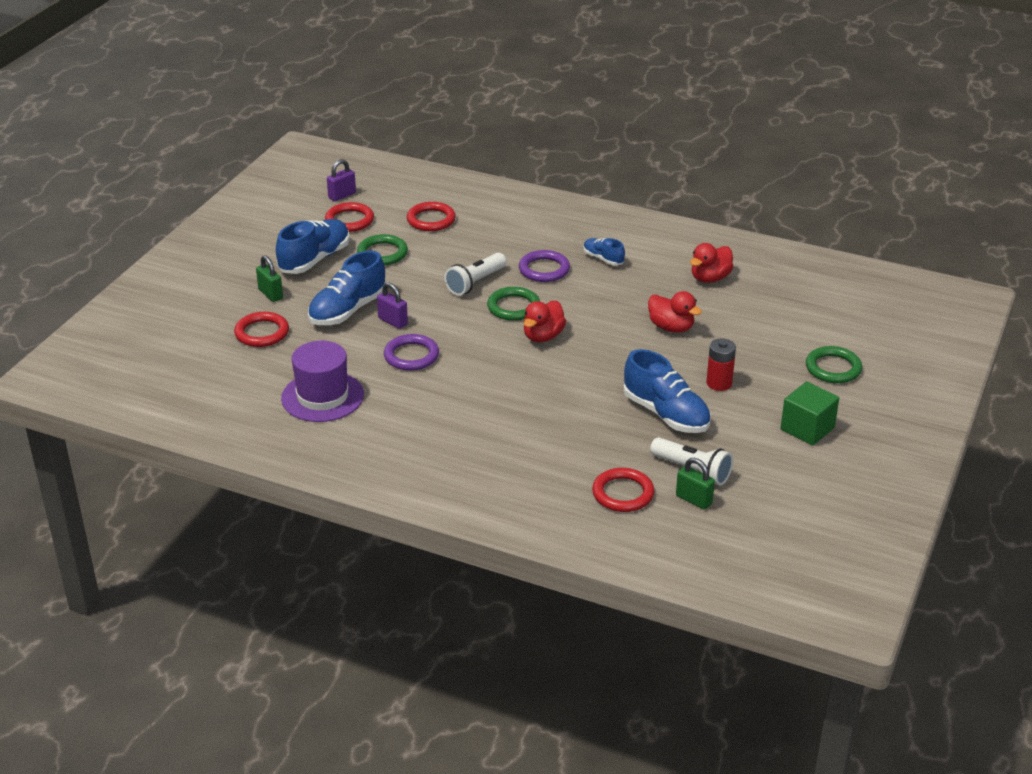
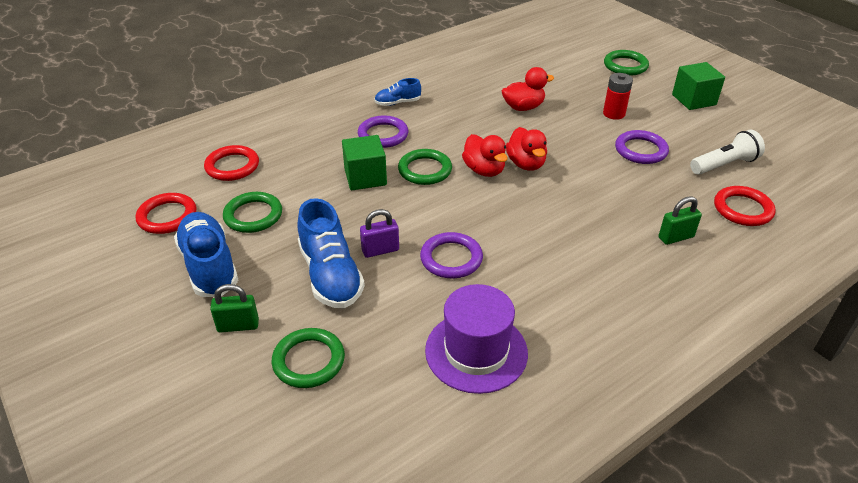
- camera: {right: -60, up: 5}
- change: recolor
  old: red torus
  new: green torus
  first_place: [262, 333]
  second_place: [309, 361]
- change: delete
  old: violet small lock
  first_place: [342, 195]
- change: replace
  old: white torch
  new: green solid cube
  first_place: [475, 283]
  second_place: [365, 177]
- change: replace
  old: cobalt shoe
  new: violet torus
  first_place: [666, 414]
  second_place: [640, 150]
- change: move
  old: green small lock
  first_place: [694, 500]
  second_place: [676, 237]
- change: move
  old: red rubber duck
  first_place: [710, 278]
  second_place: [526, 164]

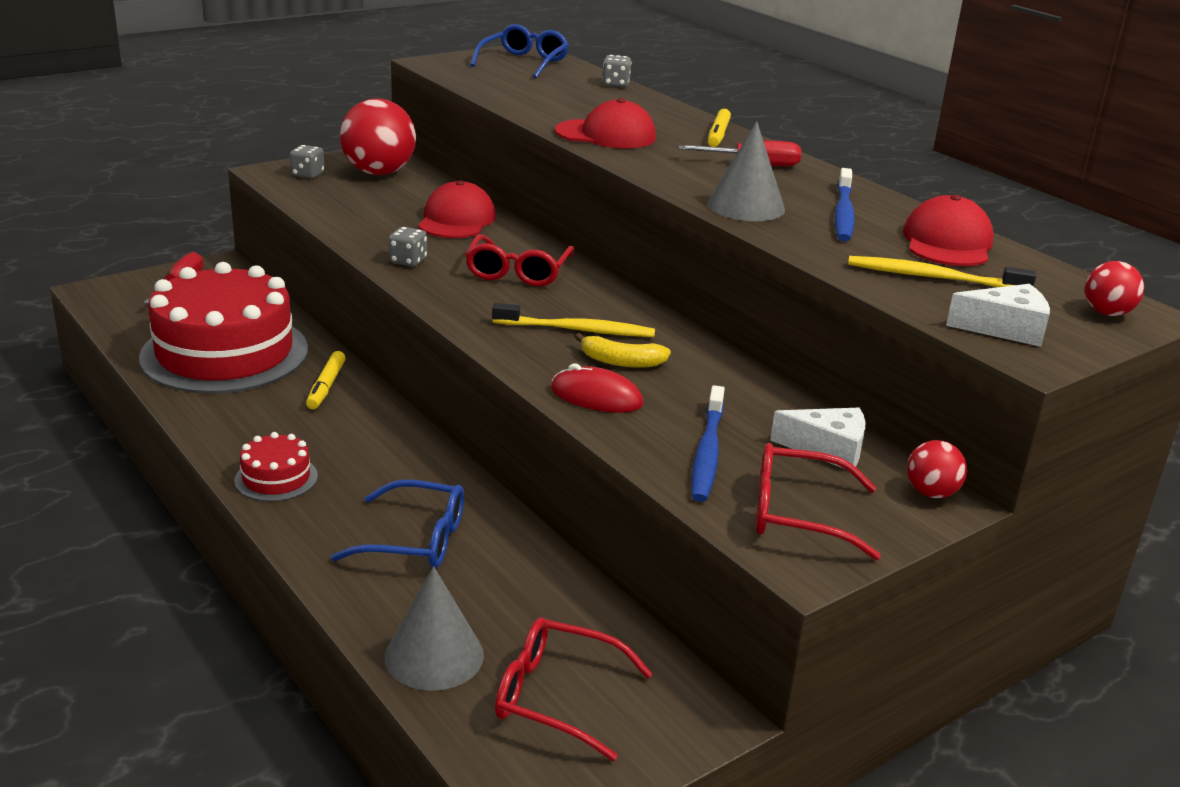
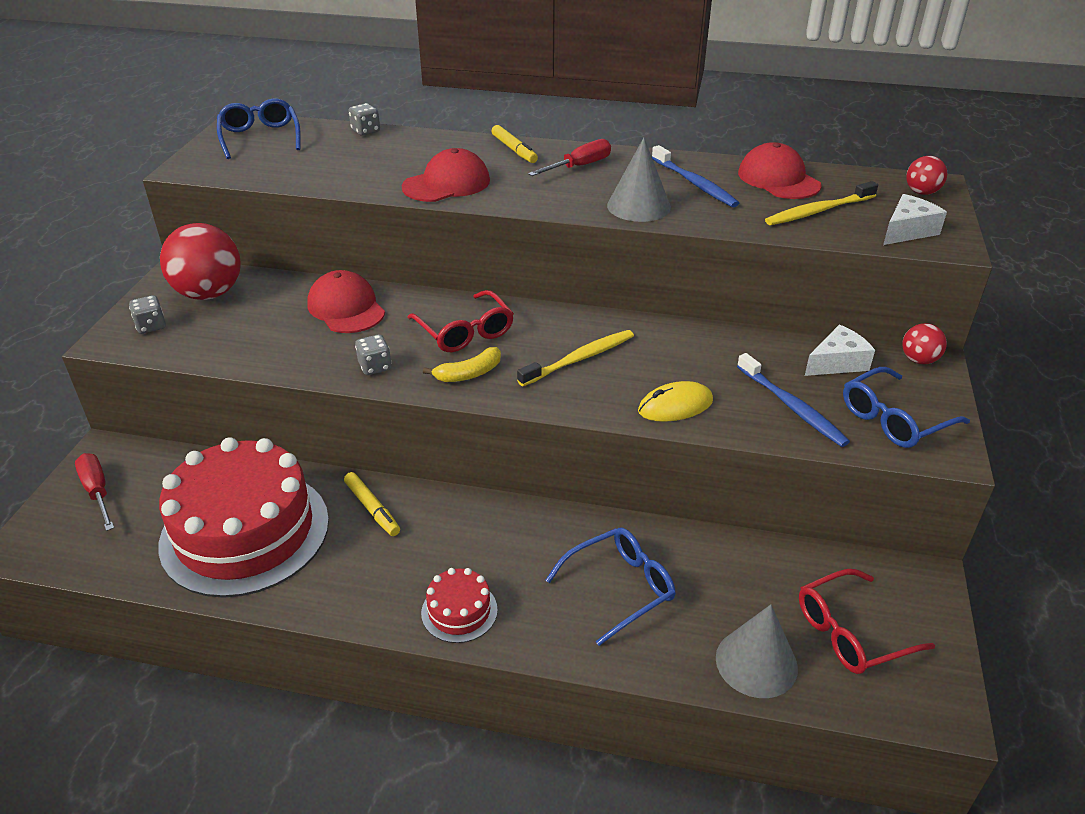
- camera: {right: -40, up: 10}
- change: recolor
  old: red PC mouse
  new: golden PC mouse
  first_place: [596, 397]
  second_place: [675, 406]
- change: move
  old: golden banana fruit
  first_place: [621, 362]
  second_place: [469, 374]
- change: recolor
  old: red eyeglasses
  new: cobalt eyeglasses
  first_place: [797, 514]
  second_place: [893, 419]

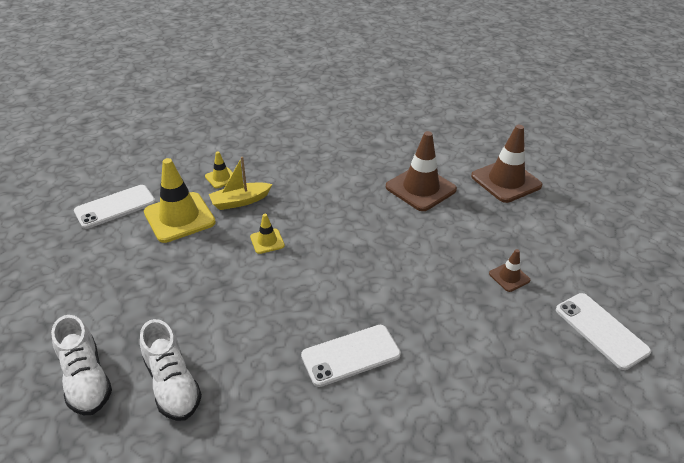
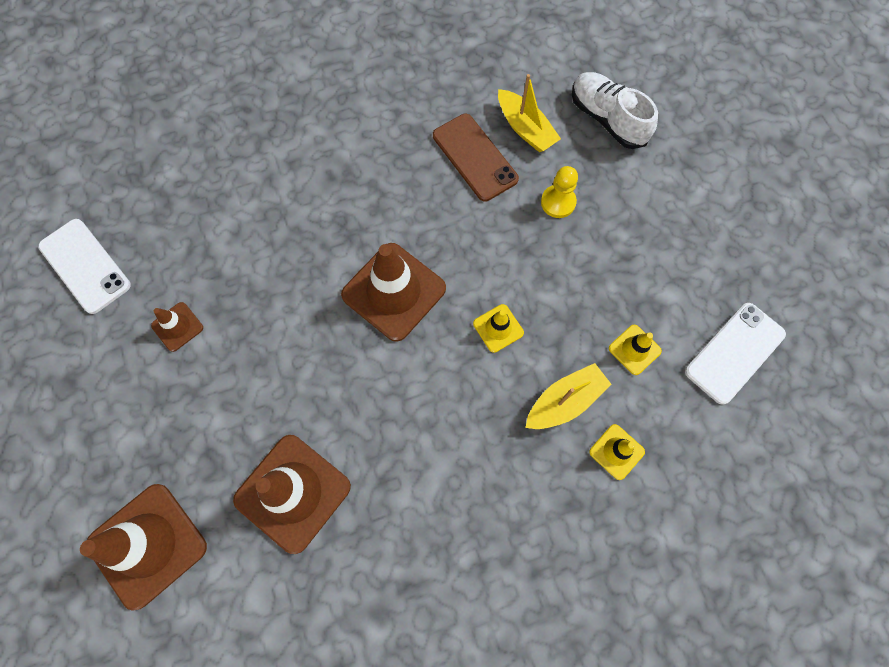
- camera: {right: 170, up: 30}
- change: replace
  old: white shoe
  new: golden sailboat
  first_place: [172, 384]
  second_place: [525, 128]
- change: resize
  old: golden traffic cone
  first_place: [179, 217]
  second_place: [634, 349]
  factor: 0.48
- change: delete
  old: white mobile phone
  first_place: [351, 355]
- change: insert
  new: dark brown traffic cone
  second_place: [394, 291]
- change: insert
  new: dark brown mobile phone
  second_place: [474, 157]
- change: insert
  new: golden pawn
  second_place: [558, 202]

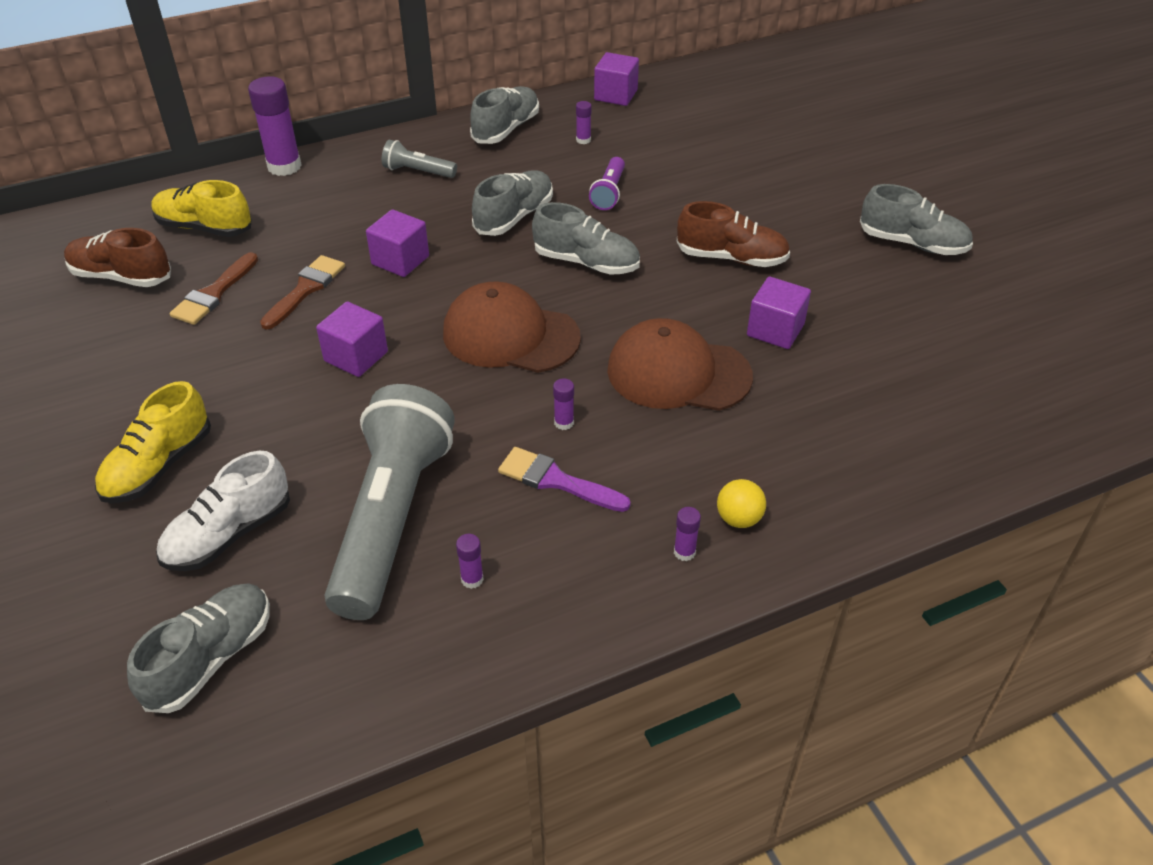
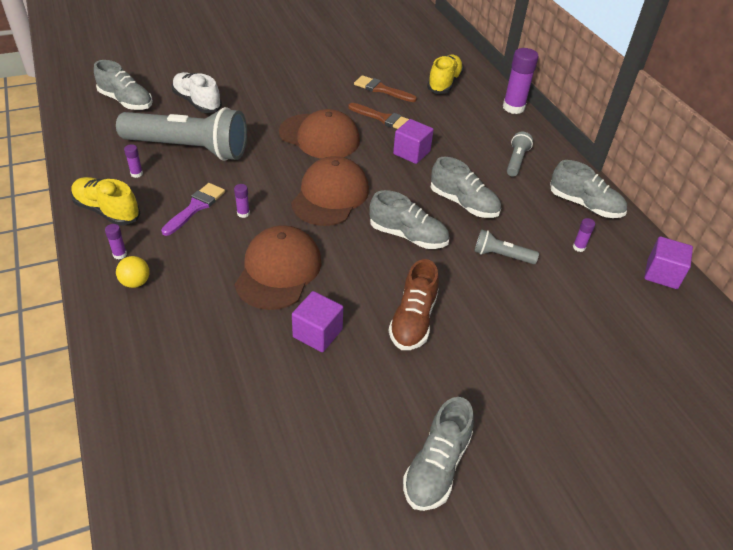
- camera: {right: 90, up: 0}
- change: delete
  old: dark brown shoe
  first_place: [121, 277]
- change: move
  old: golden shoe
  first_place: [158, 466]
  second_place: [107, 211]
- change: replace
  old: violet solid cube
  new: dark brown baseball cap
  first_place: [356, 356]
  second_place: [319, 137]
- change: rotate
  old: gray shoe
  first_place: [586, 262]
  second_place: [408, 236]
  degrees: -90
- change: recolor
  old: violet torch
  new: gray torch
  first_place: [609, 192]
  second_place: [501, 256]

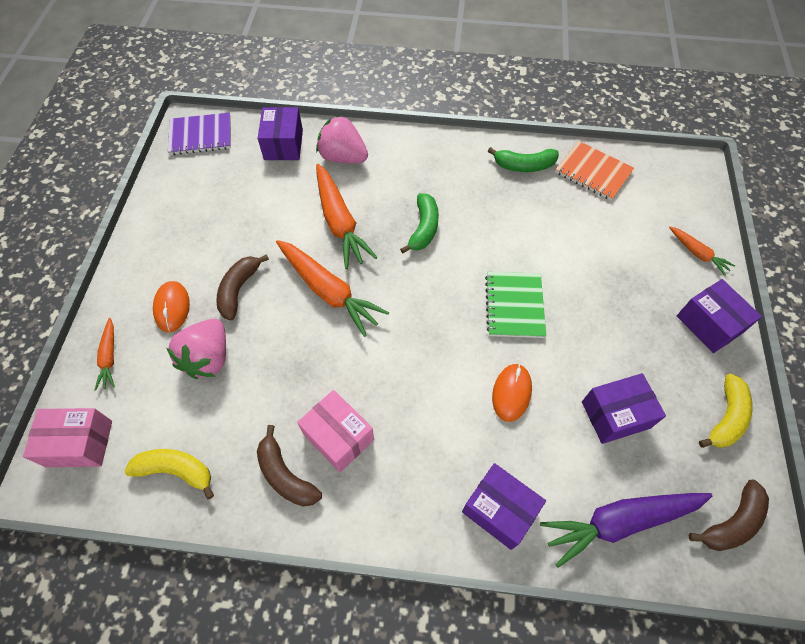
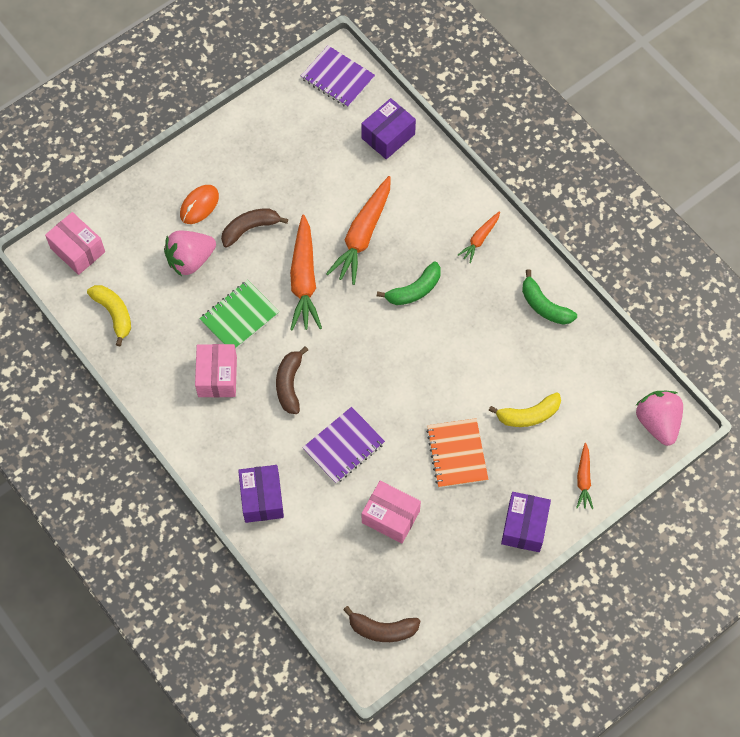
- camera: {right: 45, up: 5}
- change: move
  old: orange root vegetable
  first_place: [109, 357]
  second_place: [480, 239]
- change: move
  old: dark brown banana fruit
  first_place: [285, 475]
  second_place: [289, 384]
- change: move
  old: pink strawberry
  first_place: [343, 157]
  second_place: [657, 422]
- change: move
  old: green exercise book
  first_place: [514, 306]
  second_place: [239, 317]
- change: replace
  old: orange PC mouse
  new: violet exercise book
  first_place: [511, 393]
  second_place: [344, 446]
- change: delete
  old: violet root vegetable
  first_place: [620, 522]
- change: move
  old: orange exercise book
  first_place: [593, 172]
  second_place: [456, 454]
- change: recolor
  old: violet package
  new: pink package
  first_place: [615, 415]
  second_place: [390, 517]
- change: move
  old: golden banana fruit
  first_place: [726, 417]
  second_place: [528, 415]

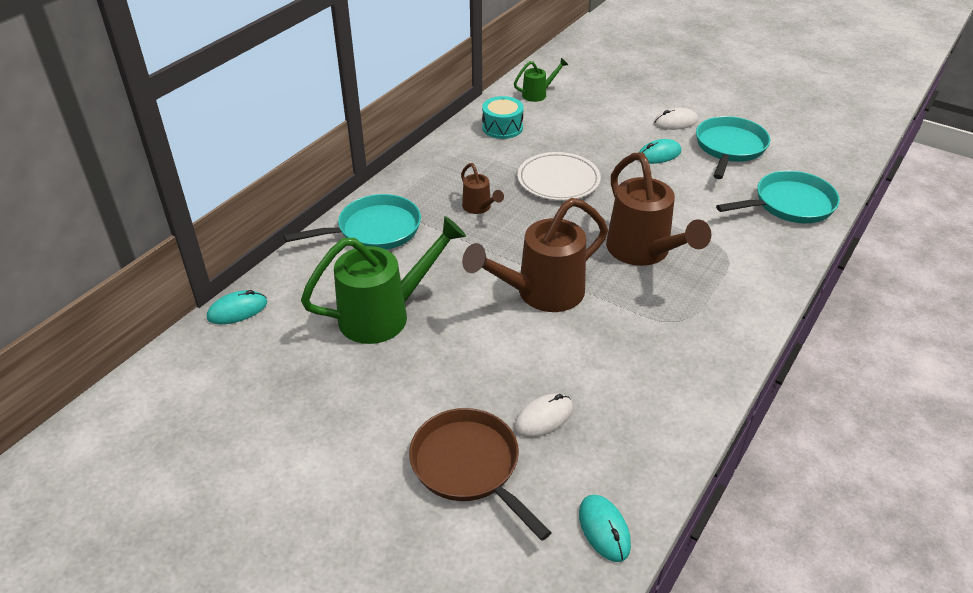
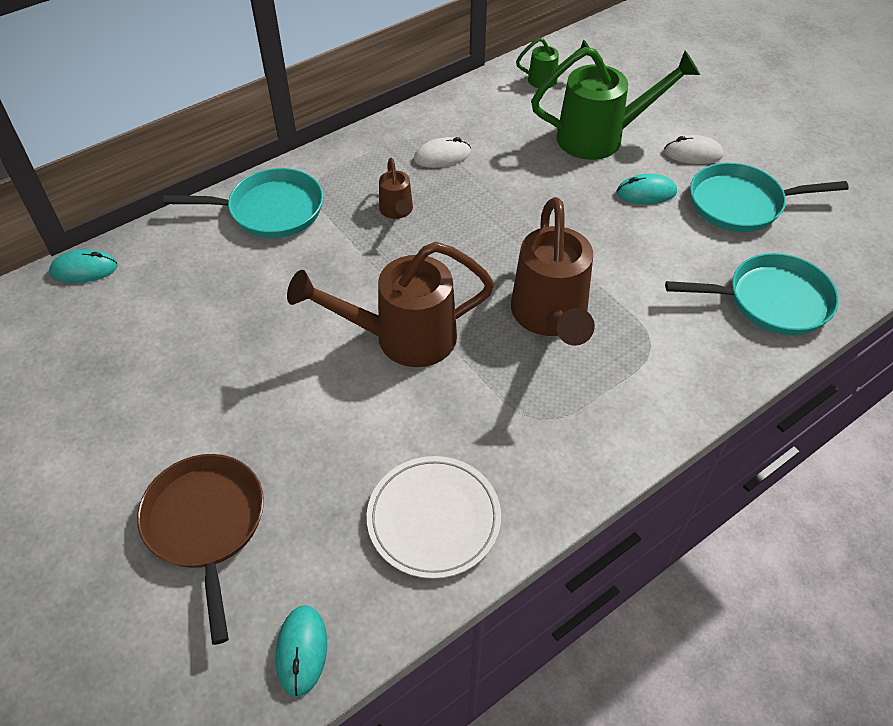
- camera: {right: 20, up: 10}
- change: move
  old: green watering pot
  first_place: [384, 315]
  second_place: [600, 137]
- change: delete
  old: teal snare drum
  first_place: [502, 127]
- change: move
  old: white PC mouse
  first_place: [543, 418]
  second_place: [442, 156]
- change: move
  old: white dinner plate
  first_place: [558, 180]
  second_place: [434, 519]
- change: rotate
  old: teal skillet
  first_place: [729, 148]
  second_place: [741, 204]
  degrees: -135

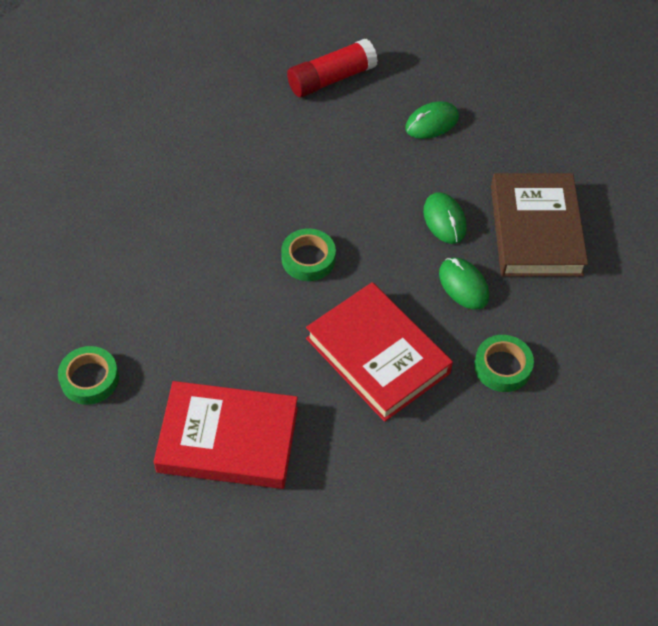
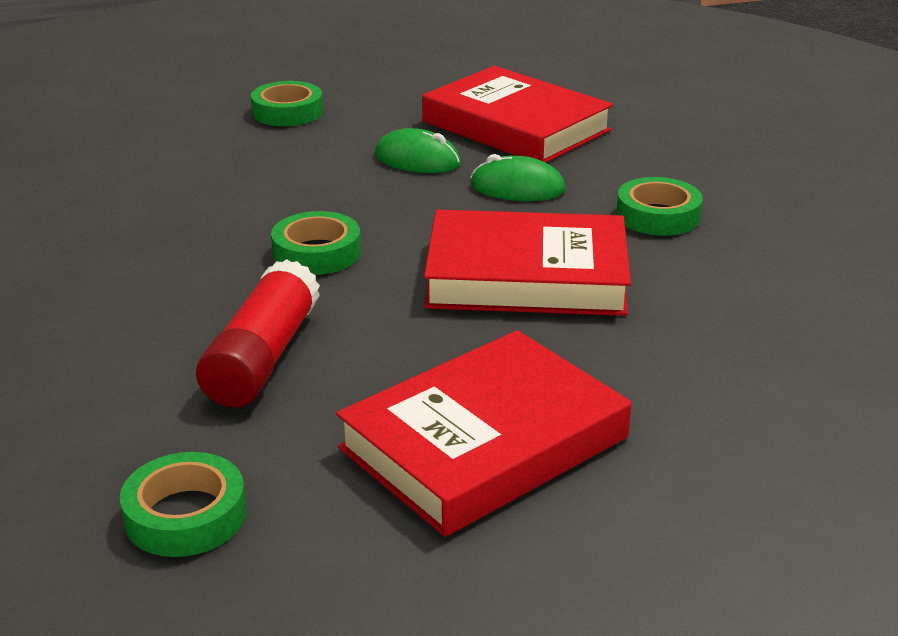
- camera: {right: -45, up: -25}
- change: move
  old: red glue
  first_place: [331, 79]
  second_place: [263, 357]
- change: replace
  old: green PC mouse
  new: green sticky tape
  first_place: [431, 123]
  second_place: [287, 112]
- change: recolor
  old: dark brown hardcover
  new: red hardcover
  first_place: [536, 230]
  second_place: [516, 126]

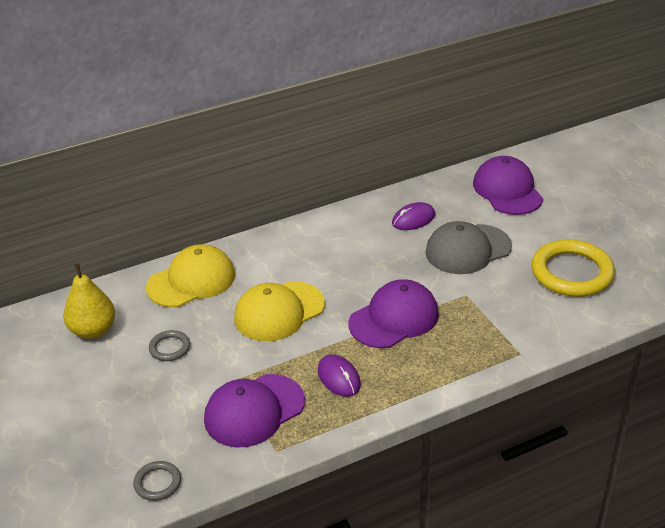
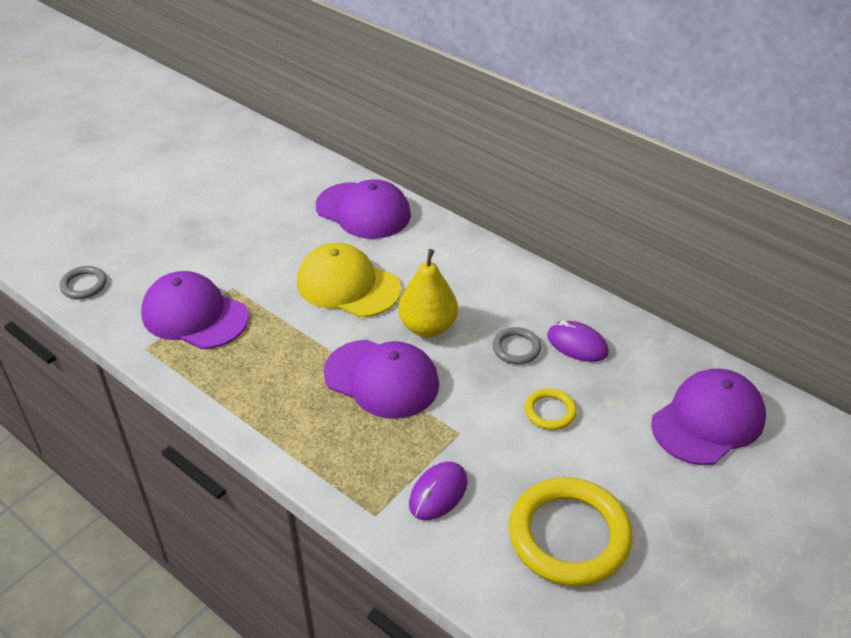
- camera: {right: 65, up: 5}
- change: move
  old: golden pear fruit
  first_place: [93, 330]
  second_place: [428, 327]
- change: recolor
  old: golden baseball cap
  new: violet baseball cap
  first_place: [191, 281]
  second_place: [363, 211]
- change: move
  old: gray torus
  first_place: [169, 348]
  second_place: [516, 348]
- change: move
  old: violet PC mouse
  first_place: [339, 378]
  second_place: [438, 493]
- change: replace
  old: gray baseball cap
  new: golden torus
  first_place: [467, 249]
  second_place: [550, 411]

